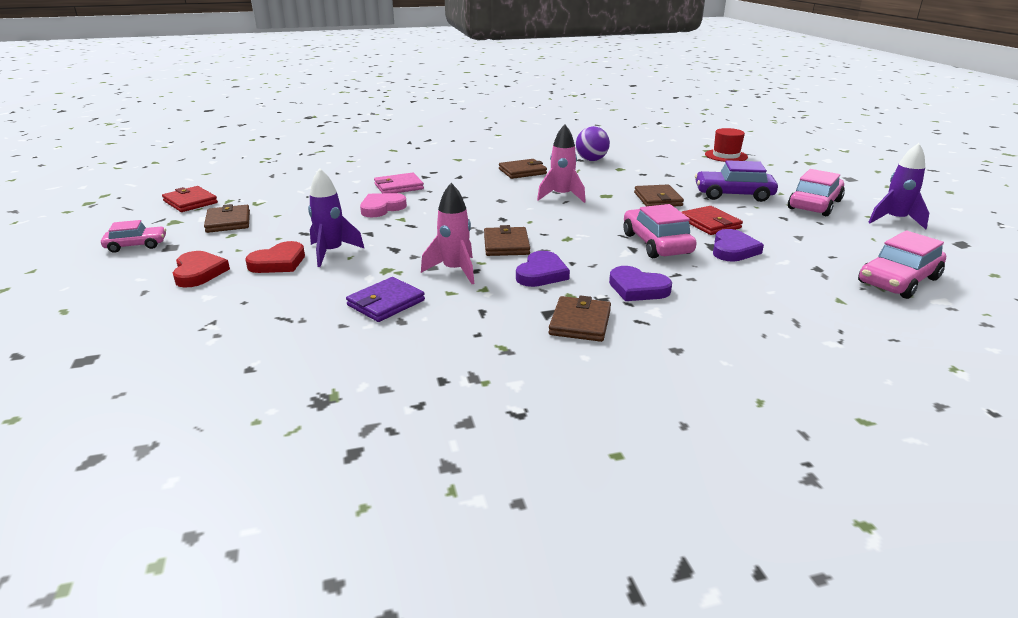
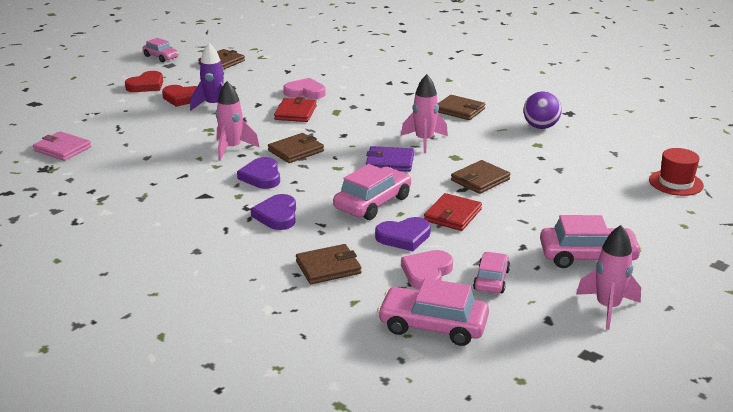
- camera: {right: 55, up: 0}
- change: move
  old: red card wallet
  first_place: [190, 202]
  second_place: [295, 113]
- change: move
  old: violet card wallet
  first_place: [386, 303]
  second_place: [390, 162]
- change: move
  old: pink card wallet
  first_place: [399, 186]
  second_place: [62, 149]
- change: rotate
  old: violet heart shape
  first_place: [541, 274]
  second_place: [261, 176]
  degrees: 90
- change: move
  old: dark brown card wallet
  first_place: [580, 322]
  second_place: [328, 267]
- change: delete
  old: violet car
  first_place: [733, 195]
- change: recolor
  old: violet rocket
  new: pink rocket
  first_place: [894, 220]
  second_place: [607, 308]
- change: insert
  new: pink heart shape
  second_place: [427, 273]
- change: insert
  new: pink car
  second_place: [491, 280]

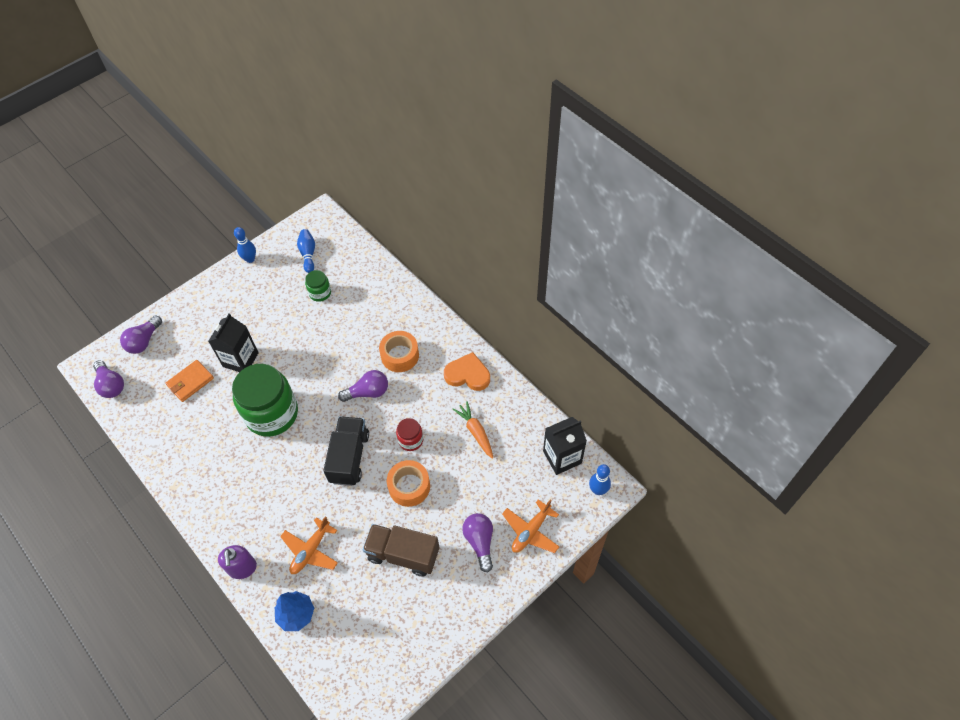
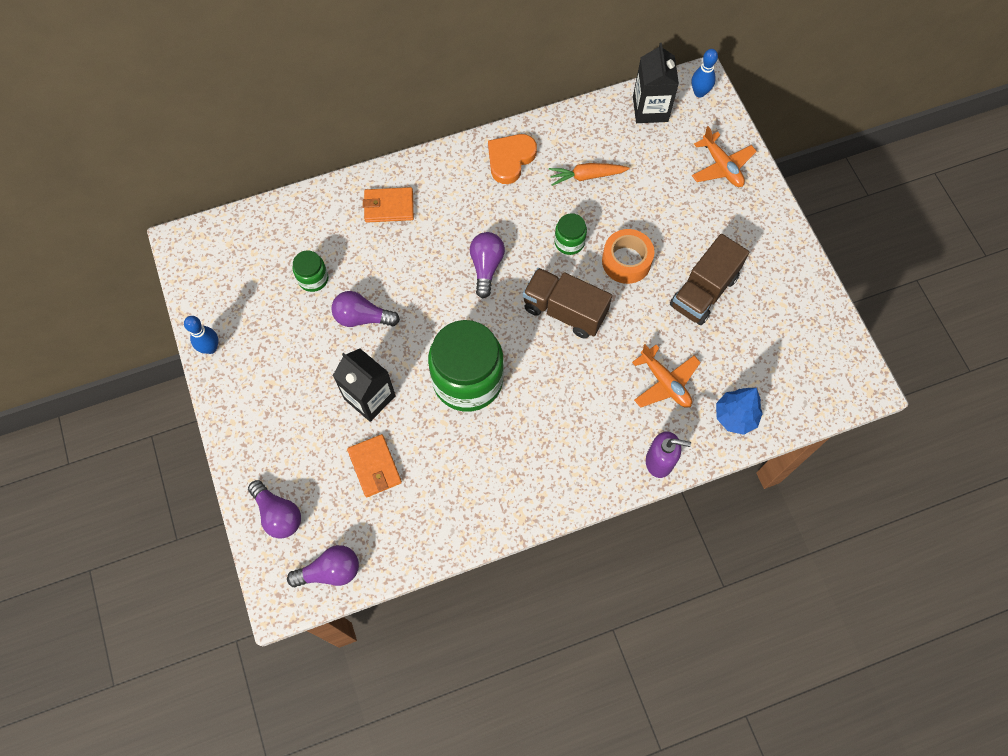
- camera: {right: -70, up: 10}
- change: delete
  old: cobalt bowling pin
  first_place: [308, 254]
- change: recolor
  old: ebony lorry
  new: dark brown lorry
  first_place: [349, 457]
  second_place: [564, 311]
- change: delete
  old: orange sticky tape
  first_place: [400, 355]
- change: recolor
  old: red jam jar
  new: green jam jar
  first_place: [410, 440]
  second_place: [569, 242]
- change: move
  old: violet light bulb
  first_place: [480, 542]
  second_place: [362, 317]
- change: insert
  new: orange card wallet
  second_place: [389, 206]

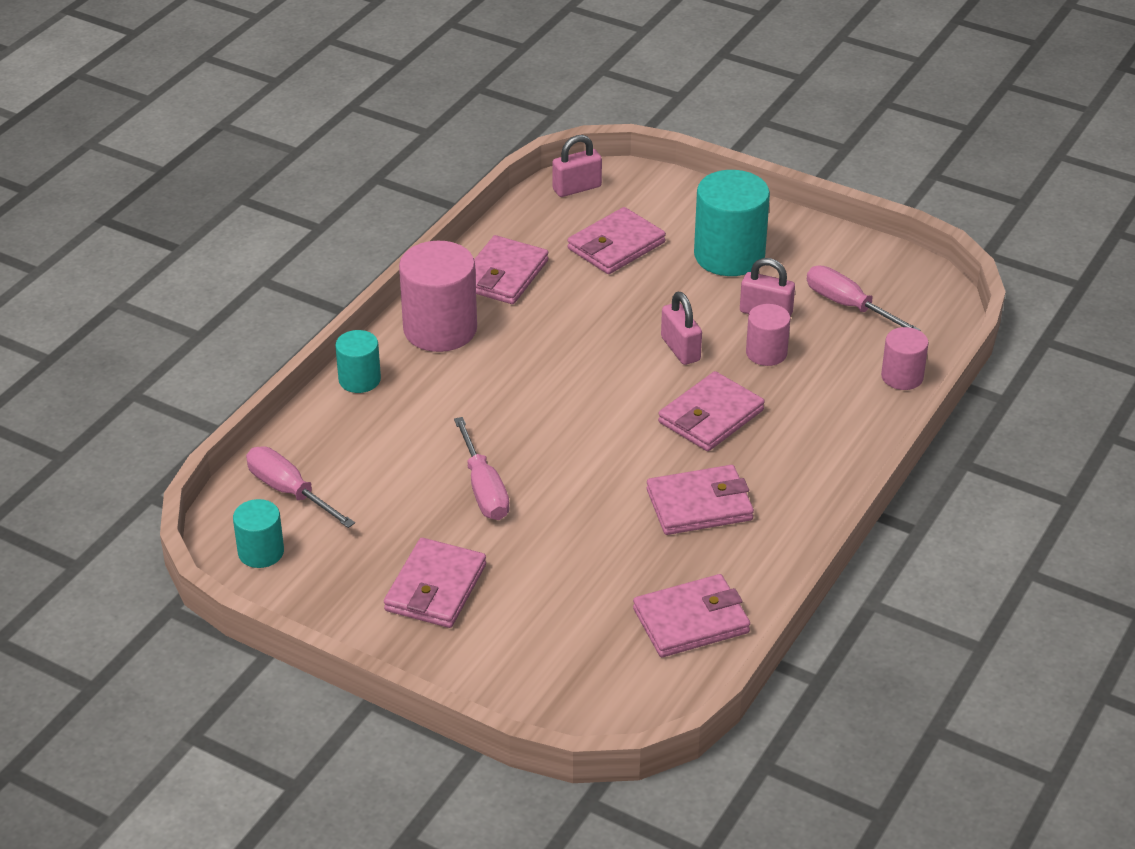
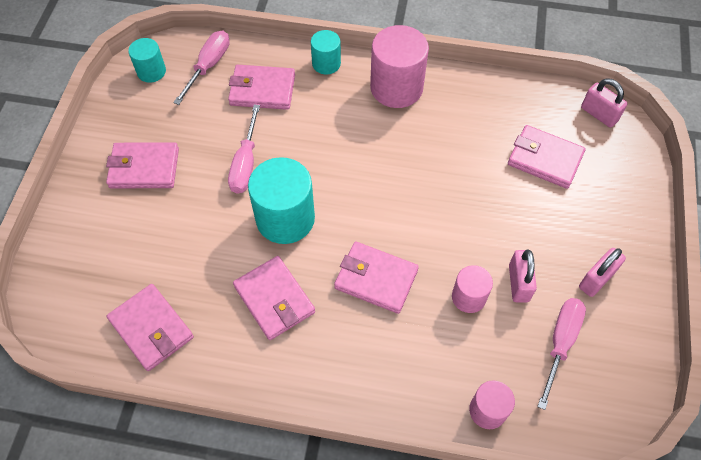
- camera: {right: 70, up: 20}
- change: rotate
  old: pink screwdriver
  first_place: [484, 489]
  second_place: [245, 163]
  degrees: -45
- change: move
  old: pink card wallet
  first_place: [503, 275]
  second_place: [262, 90]
- change: move
  old: pink small lock
  first_place: [680, 349]
  second_place: [596, 279]
- change: move
  old: teal cylinder
  first_place: [729, 255]
  second_place: [285, 218]

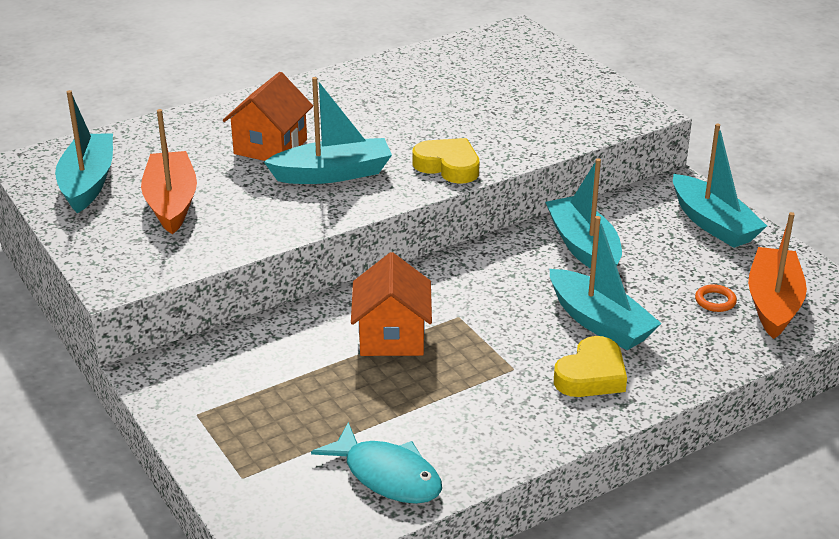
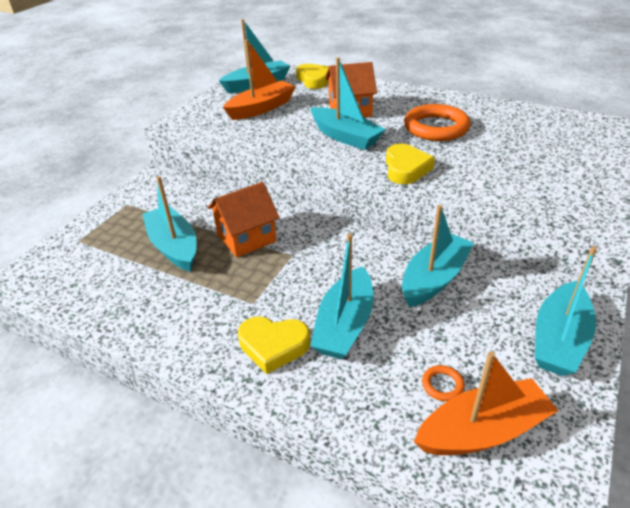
- camera: {right: 60, up: 5}
- change: delete
  old: teal fish figure
  first_place: [387, 475]
- change: insert
  new: teal sailboat
  second_place: [174, 246]
- change: insert
  new: golden heart shape
  second_place: [314, 80]
- change: insert
  new: orange torus
  second_place: [436, 127]

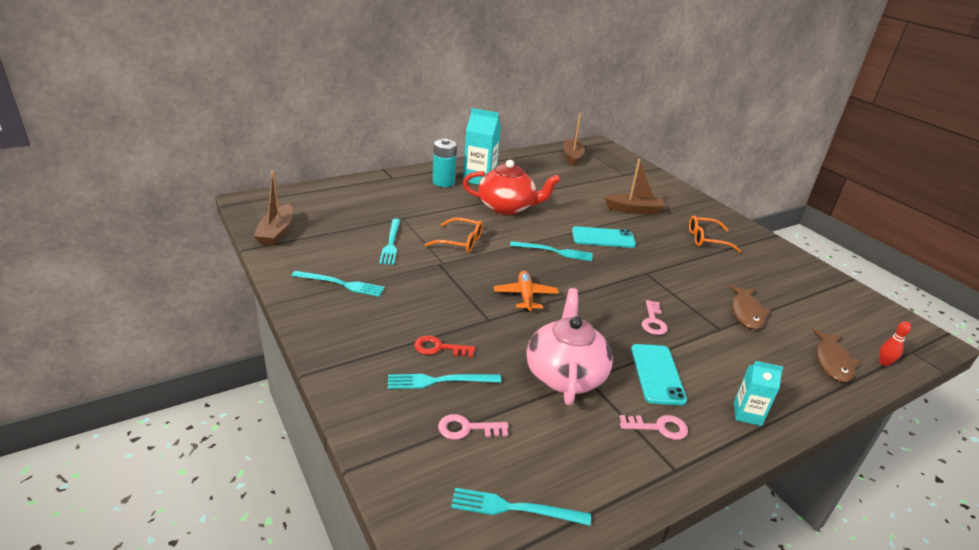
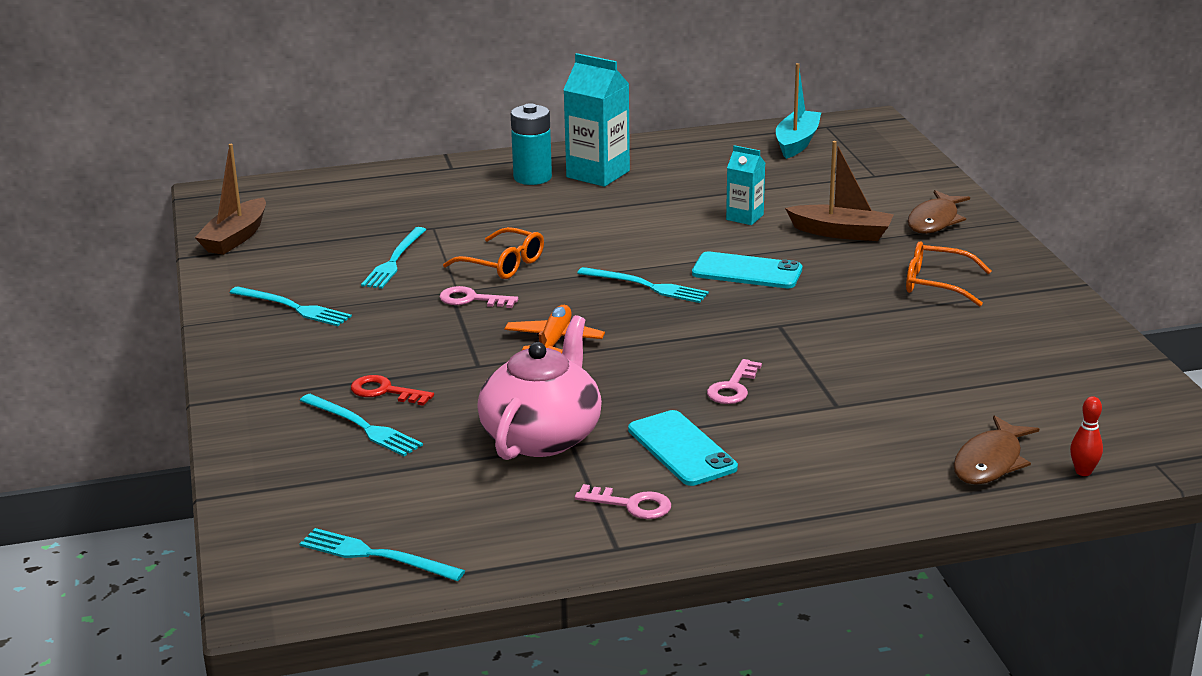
- camera: {right: 20, up: -5}
- change: rotate
  old: teal dinner fork
  first_place: [439, 381]
  second_place: [363, 426]
  degrees: -150
- change: move
  old: pink latchkey
  first_place: [467, 428]
  second_place: [472, 299]
- change: delete
  old: red teapot
  first_place: [507, 207]
- change: recolor
  old: dark brown sailboat
  new: teal sailboat
  first_place: [572, 156]
  second_place: [797, 142]
- change: rotate
  old: teal mobile phone
  first_place: [657, 374]
  second_place: [681, 449]
  degrees: -45
- change: move
  old: dark brown fish figure
  first_place: [746, 312]
  second_place: [934, 221]
- change: move
  old: teal carton
  first_place: [747, 414]
  second_place: [745, 217]

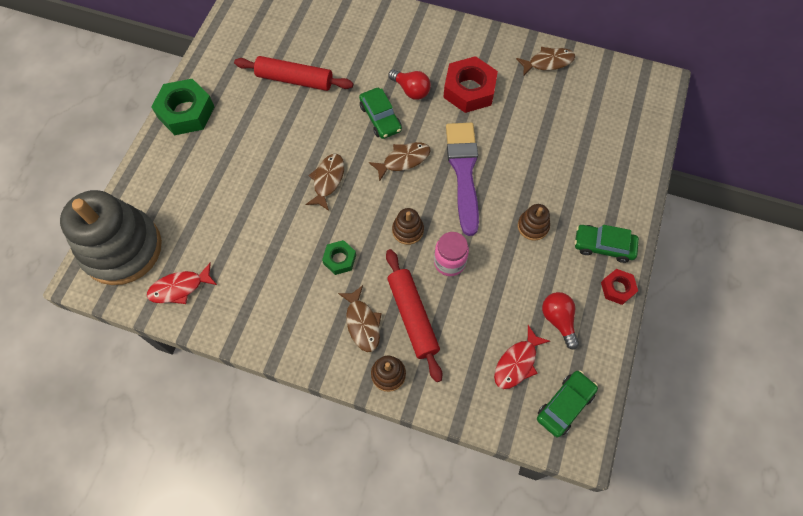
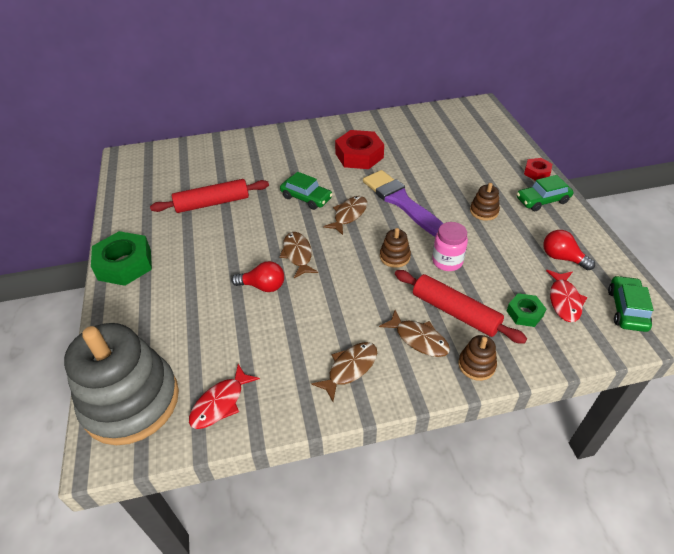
- camera: {right: -30, up: -20}
- change: move
  old: green hexagon nut
  first_place: [339, 259]
  second_place: [524, 313]
- change: move
  old: red light bulb
  first_place: [411, 90]
  second_place: [263, 286]
- change: move
  old: dark brown fish figure
  first_place: [548, 62]
  second_place: [350, 368]
- change: move
  old: red hexagon nut
  first_place: [617, 288]
  second_place: [537, 172]

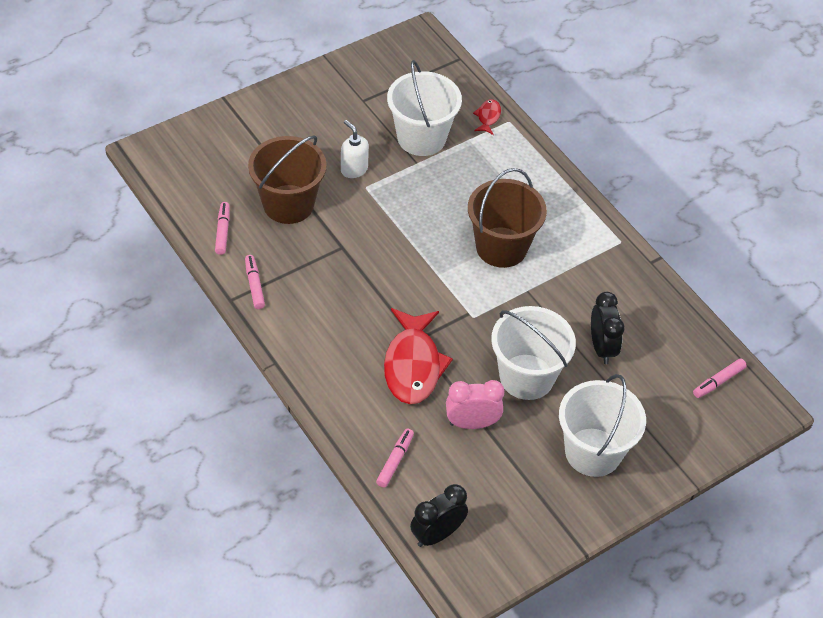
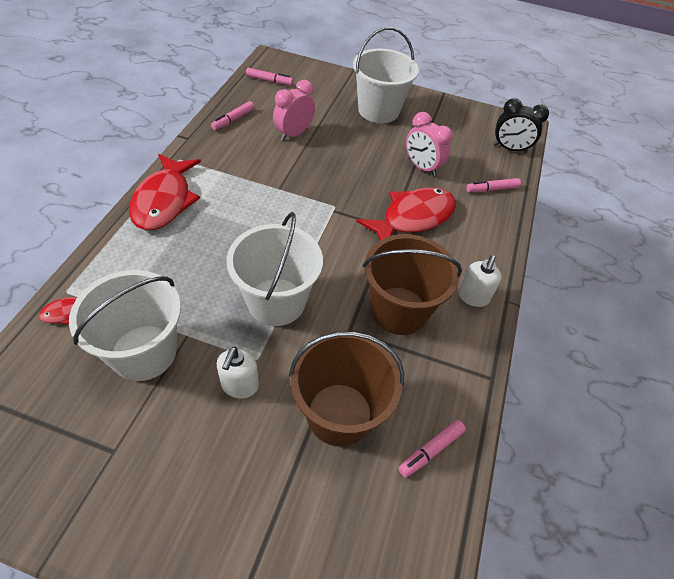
- camera: {right: -130, up: 0}
- change: move
  old: pink marker
  first_place: [254, 285]
  second_place: [233, 120]
- change: move
  old: dark brown pail
  first_place: [501, 247]
  second_place: [399, 310]
- change: move
  old: white pail
  first_place: [526, 377]
  second_place: [276, 302]
- change: recolor
  old: ebony alarm clock
  new: pink alarm clock
  first_place: [602, 347]
  second_place: [293, 134]
- change: insert
  new: red fish figure
  second_place: [164, 200]
- change: insert
  new: white soap dispenser
  second_place: [473, 297]

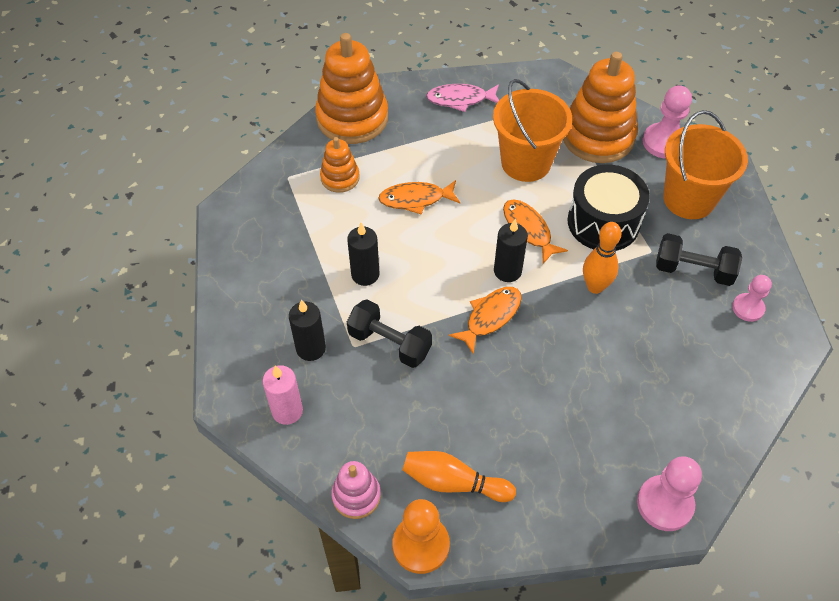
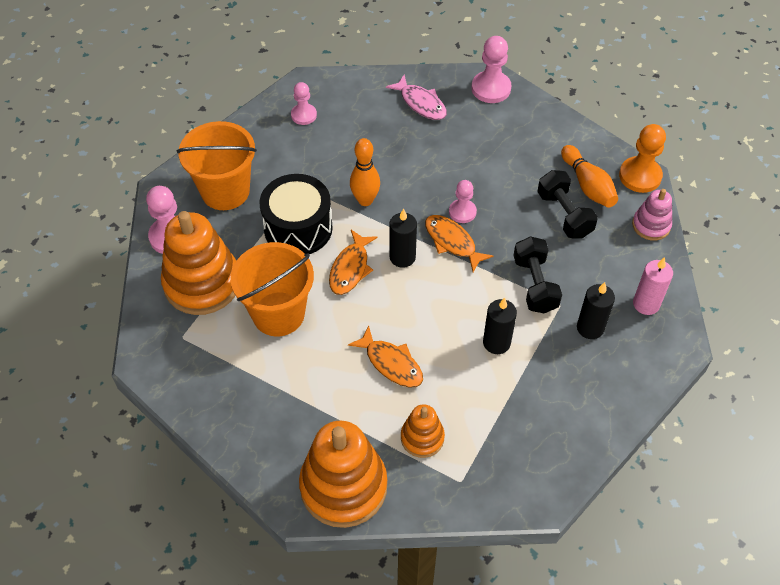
- camera: {right: -130, up: 0}
- change: move
  old: pink fish figure
  first_place: [460, 99]
  second_place: [421, 103]
- change: rotate
  old: orange fish figure
  first_place: [490, 317]
  second_place: [452, 242]
  degrees: 45
- change: move
  old: ebony dumbbell
  first_place: [693, 270]
  second_place: [564, 214]
- change: insert
  new: pink pawn
  second_place: [462, 212]

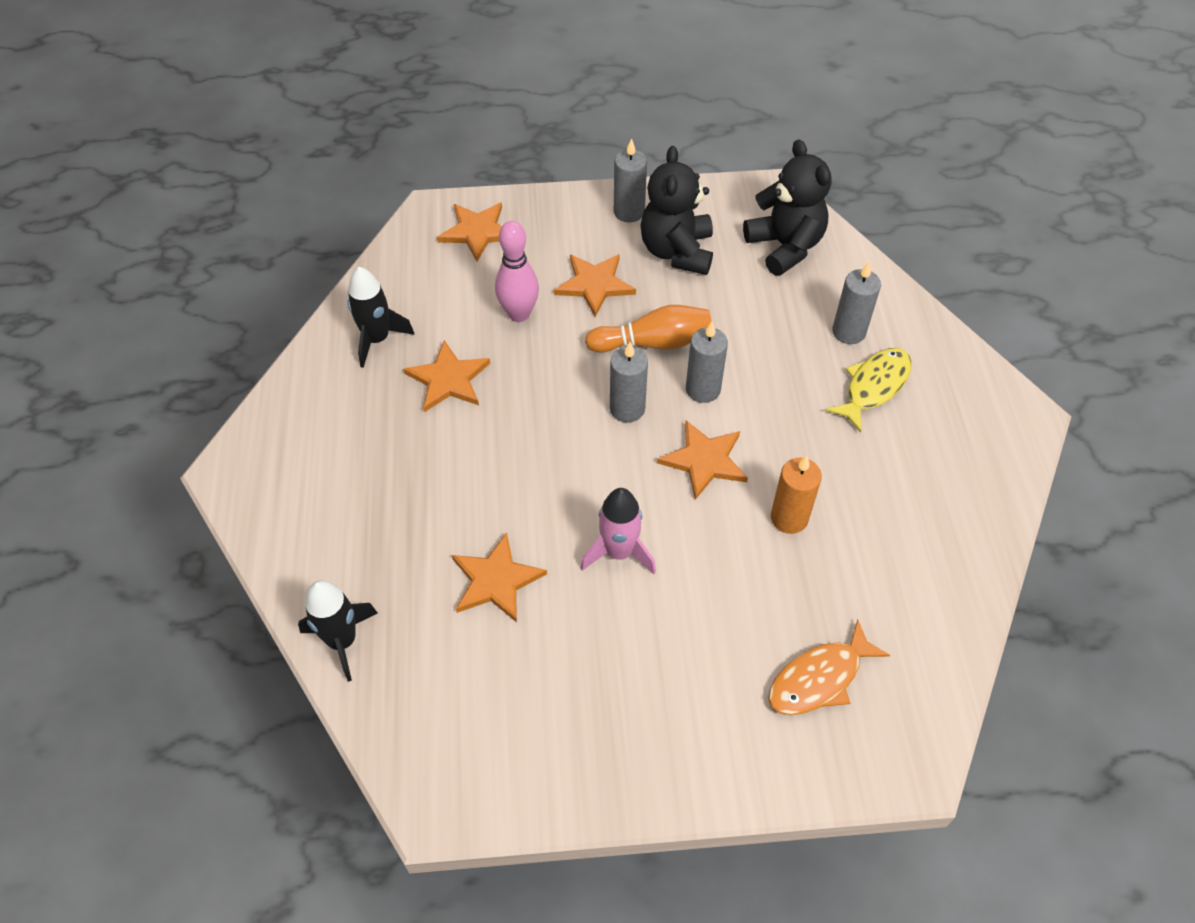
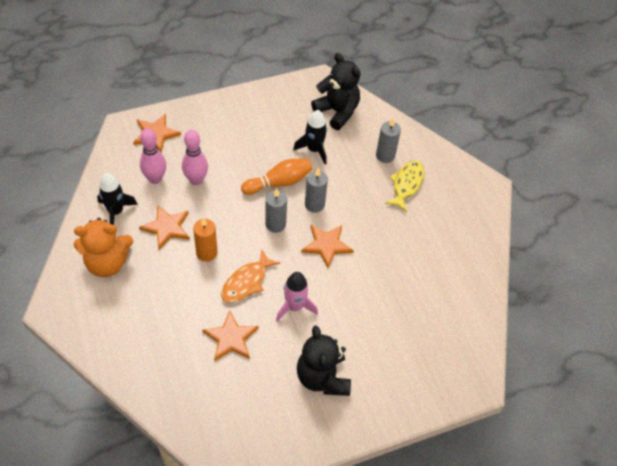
- camera: {right: -20, up: 0}
- change: move
  old: ebony rocket
  first_place: [342, 641]
  second_place: [314, 149]
- change: delete
  old: orange five-pointed star
  first_place: [594, 284]
- change: delete
  old: gray wax candle
  first_place: [629, 212]
- change: move
  old: ebony stuffed bear
  first_place: [677, 251]
  second_place: [322, 377]
- change: move
  old: orange fish figure
  first_place: [819, 678]
  second_place: [246, 282]
- change: move
  old: orange wax candle
  first_place: [789, 518]
  second_place: [206, 253]
- change: insert
  new: orange stuffed bear
  second_place: [107, 263]
- change: insert
  new: pink bowling pin
  second_place: [155, 179]

